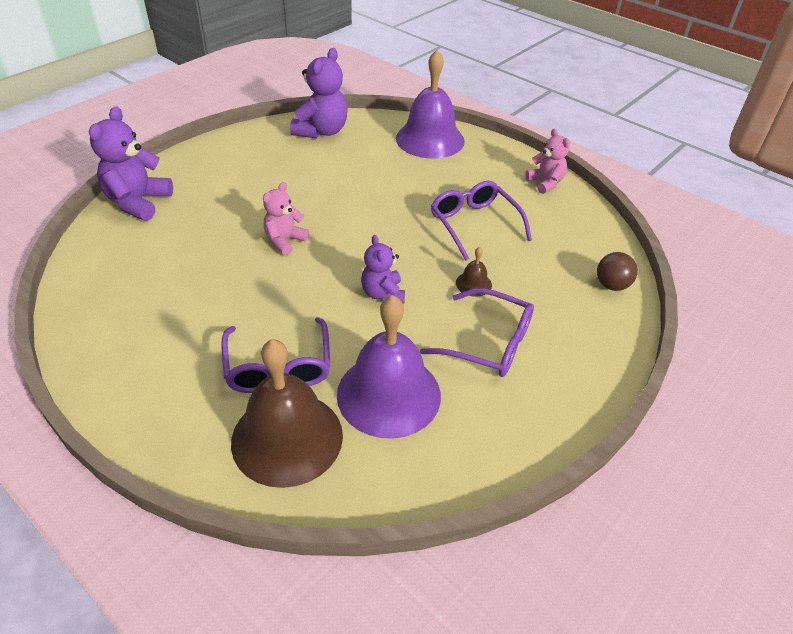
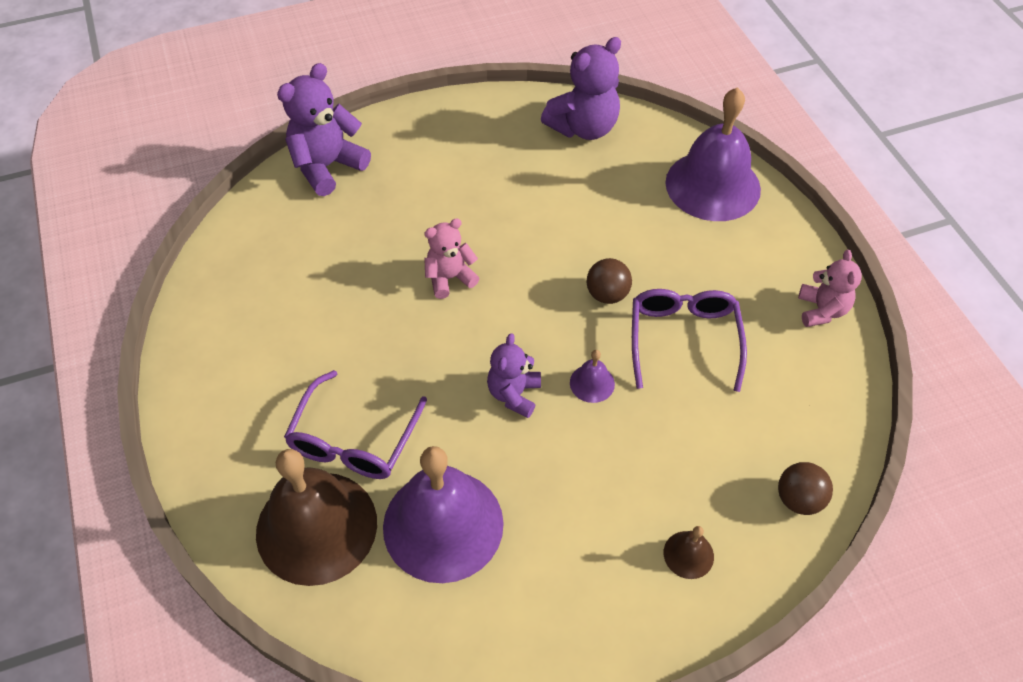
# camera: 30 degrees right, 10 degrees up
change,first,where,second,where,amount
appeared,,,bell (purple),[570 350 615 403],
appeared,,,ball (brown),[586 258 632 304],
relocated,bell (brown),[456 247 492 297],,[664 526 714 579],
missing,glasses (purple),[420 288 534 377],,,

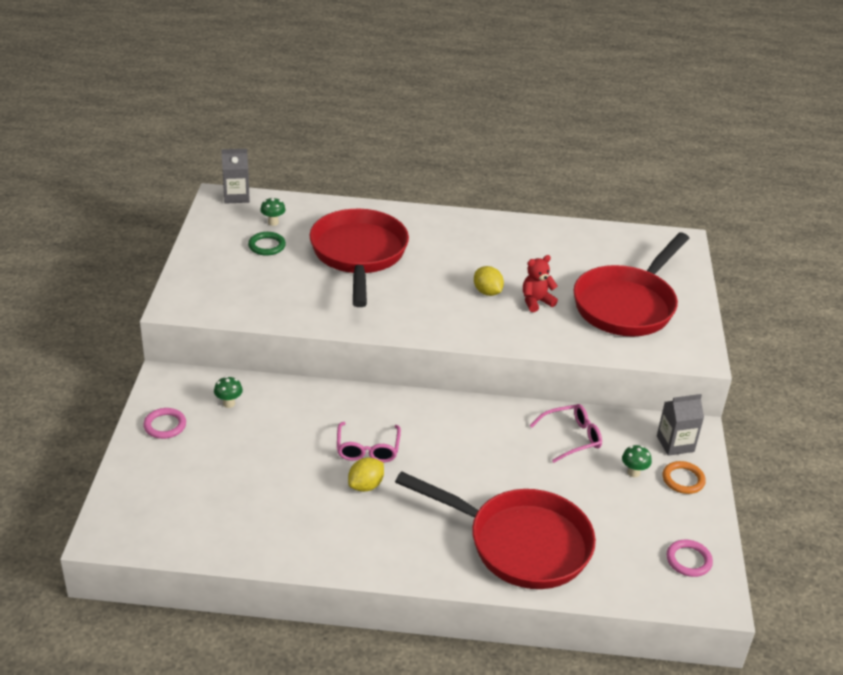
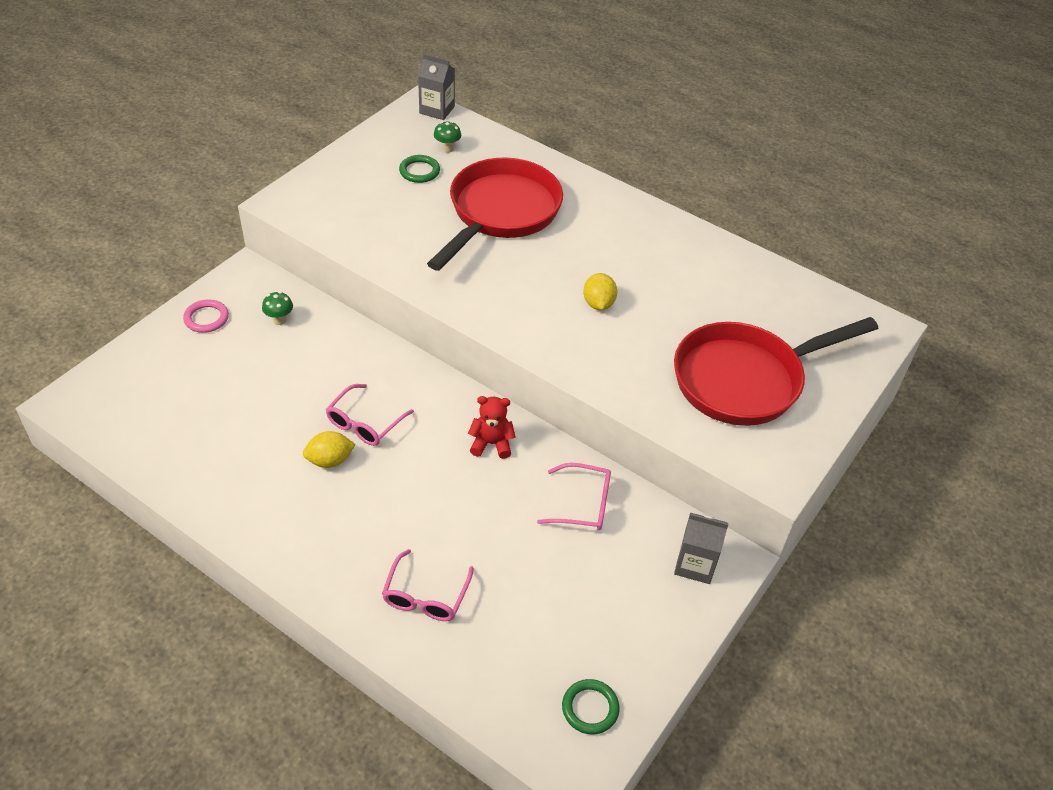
# camera: 30 degrees right, 10 degrees up
change,first,where,second,where,amount
exchanged,pan (red),[395 471 596 589],glasses (pink),[382 549 474 621],
relocated,teddy bear (red),[523 255 558 312],,[468 396 516 459],
colour,ring (pink),[666 539 713 577],ring (green),[562 679 620 734],
missing,mushroom (green),[622 445 652 477],,,
missing,ring (orange),[663 461 706 494],,,

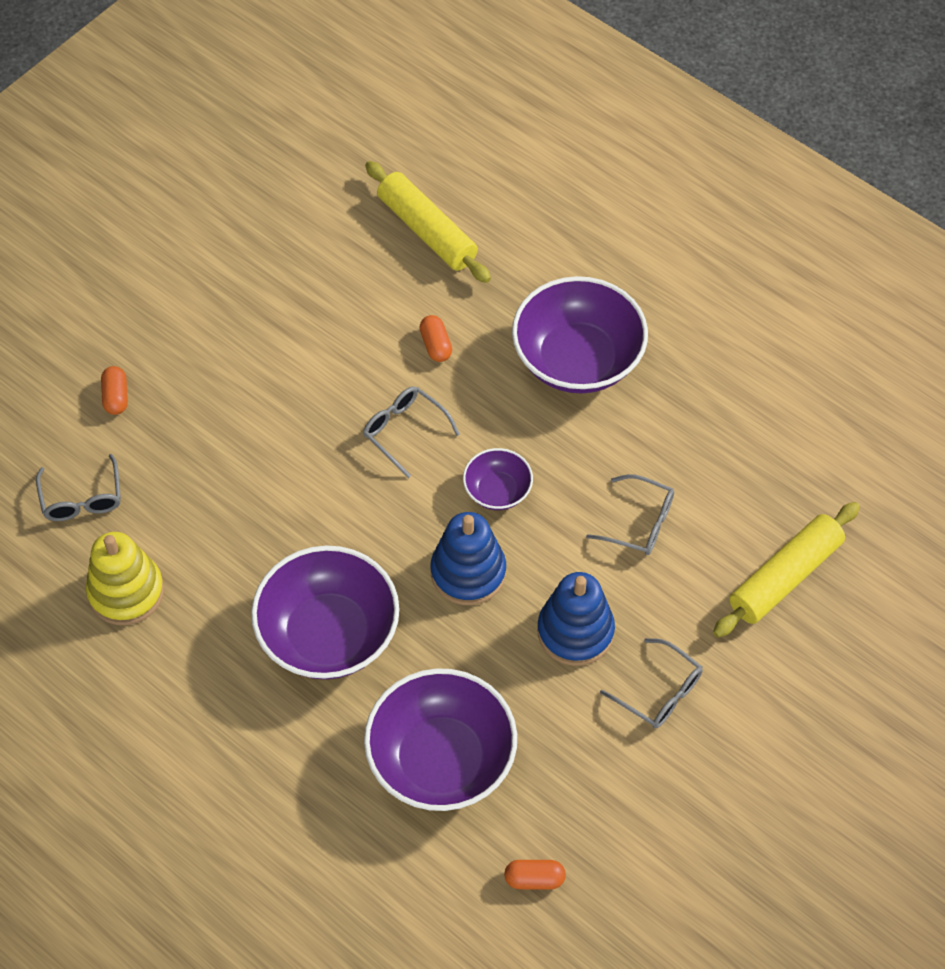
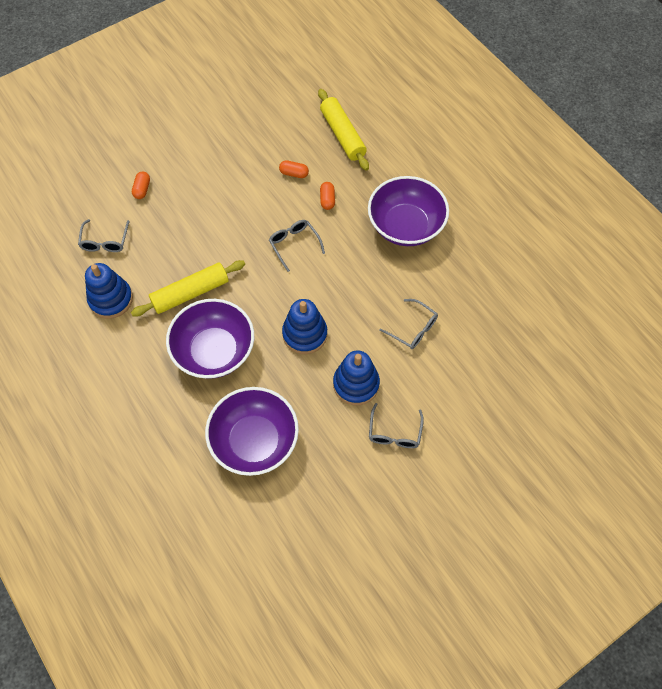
# camera: 15 degrees right, 5 degrees up
change,first,where,second,where,amount
colour,stacking toy (yellow),[86 532 164 625],stacking toy (blue),[85 263 133 319],
relocated,rolling pin (yellow),[713 502 860 638],,[131 260 245 316],
relocated,capsule (orange),[504 860 566 889],,[279 160 309 178],
spun,glasses (grey),[600 638 703 729],,[369 403 424 448],45 degrees clockwise
missing,bowl (purple),[463 448 533 510],,,

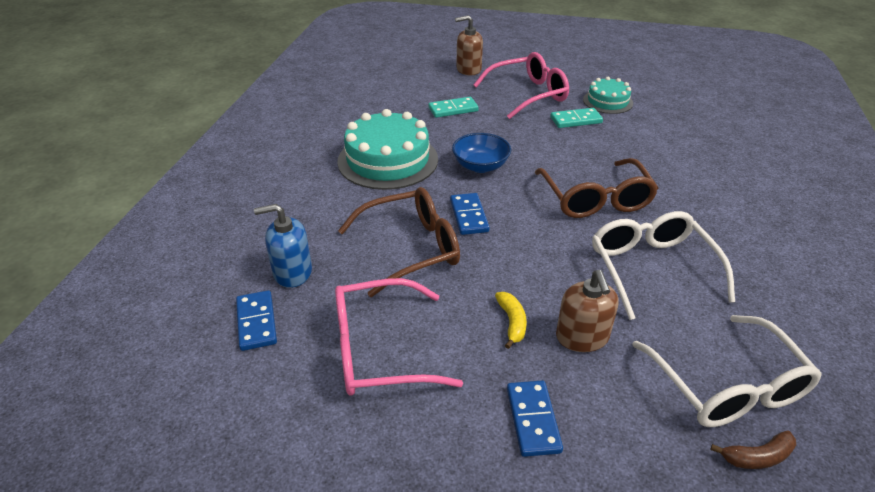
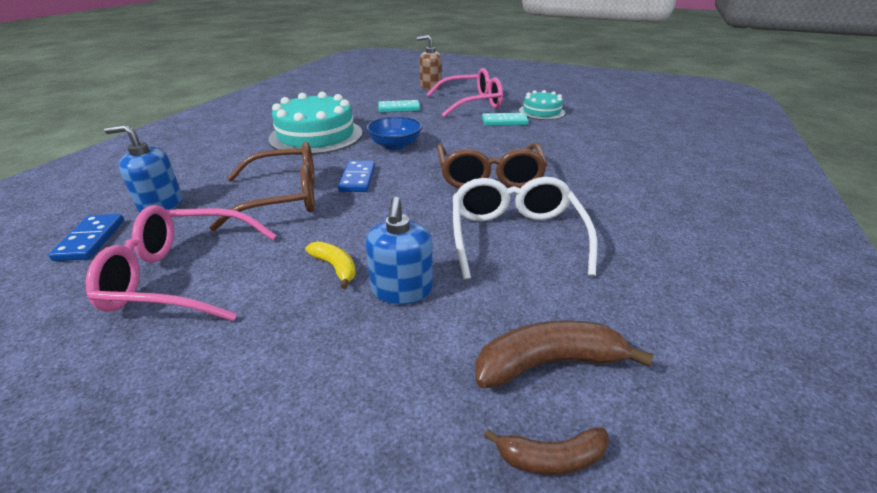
# camera: 10 degrees right, 5 degrees down
change,first,where,second,where,amount
spun,banana (yellow),[495 292 527 349],,[305 241 356 289],45 degrees counterclockwise
colour,soap dispenser (brown),[556 270 619 352],soap dispenser (blue),[366 197 433 305],
exchanged,glasses (white),[632 315 822 427],banana (brown),[475 320 654 388],
missing,domino (blue),[507 380 563 457],,,

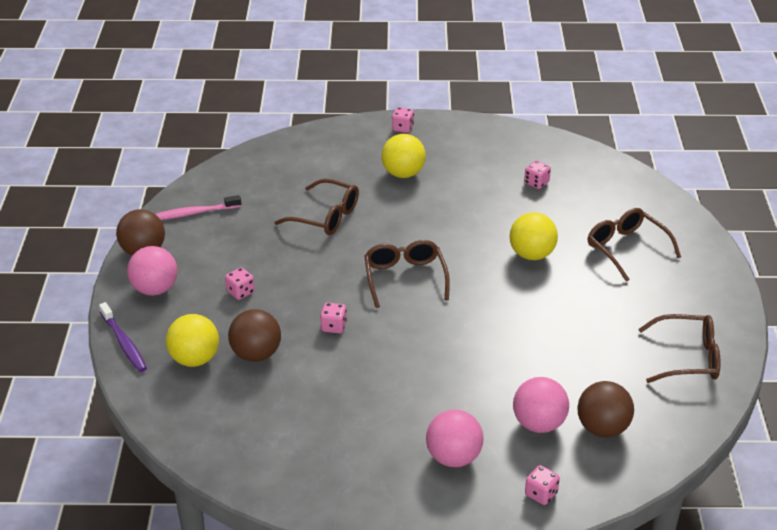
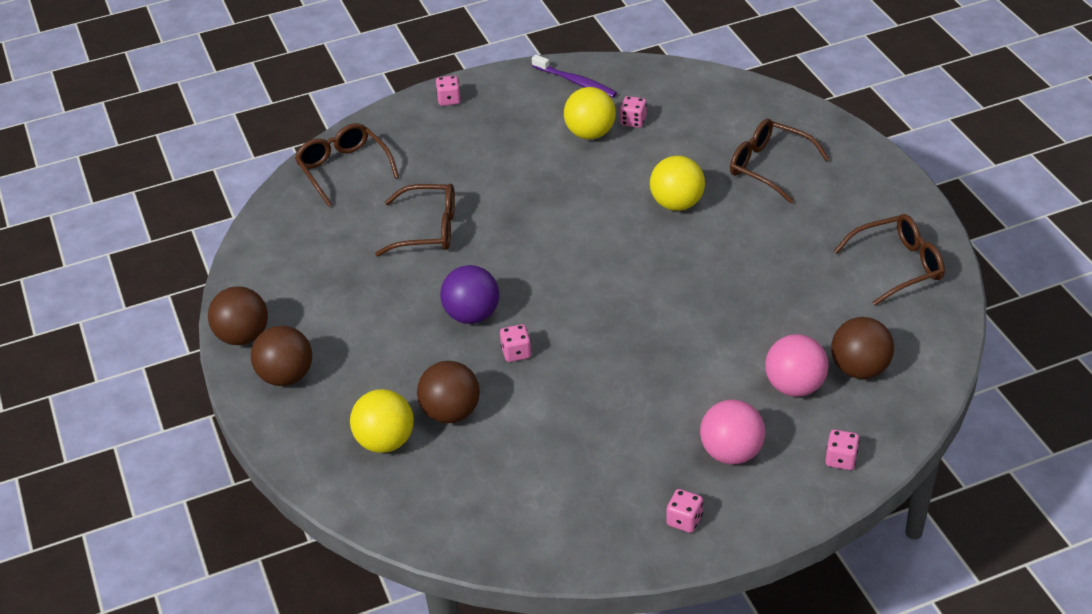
# camera: 20 degrees left, 5 degrees up
change,first,where,second,where,amount
colour,ball (pink),[127 246 178 296],ball (brown),[251 326 312 386],
relocated,glasses (brown),[364 240 450 308],,[295 123 399 207],
appeared,,,ball (purple),[440 265 499 324],
relocated,toothbrush (purple),[99 302 147 372],,[532 55 617 98],
relocated,ball (yellow),[381 134 426 178],,[564 87 616 139],
relocated,dice (pink),[225 267 255 300],,[666 489 703 533],
missing,toothbrush (pink),[156 195 241 220],,,

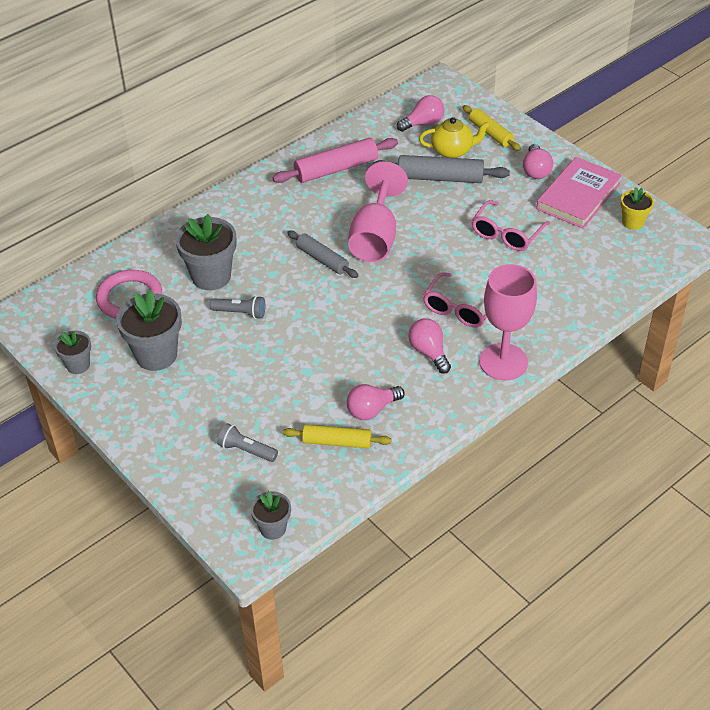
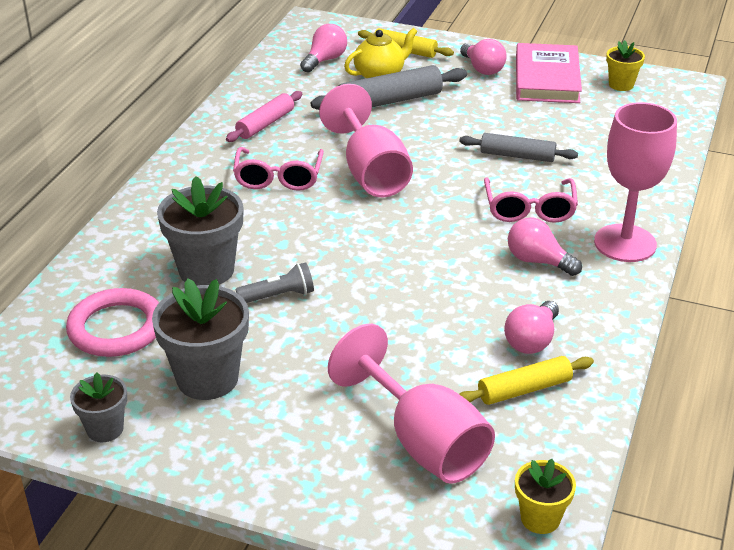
# camera: 30 degrees left, 10 degrees down
change,first,where,second,where,amount
size,rolling pin (pink),[272 138 398 183],,[226 91 302 142],x0.66
relocated,glasses (pink),[472 200 550 251],,[233 147 324 191],
exchanged,flashlight (grey),[217 423 278 462],goblet (pink),[328 324 495 484],
relocated,rolling pin (grey),[287 230 358 278],,[459 133 578 162],
colour,flower pot (grey),[250 491 291 540],flower pot (yellow),[515 459 576 534],

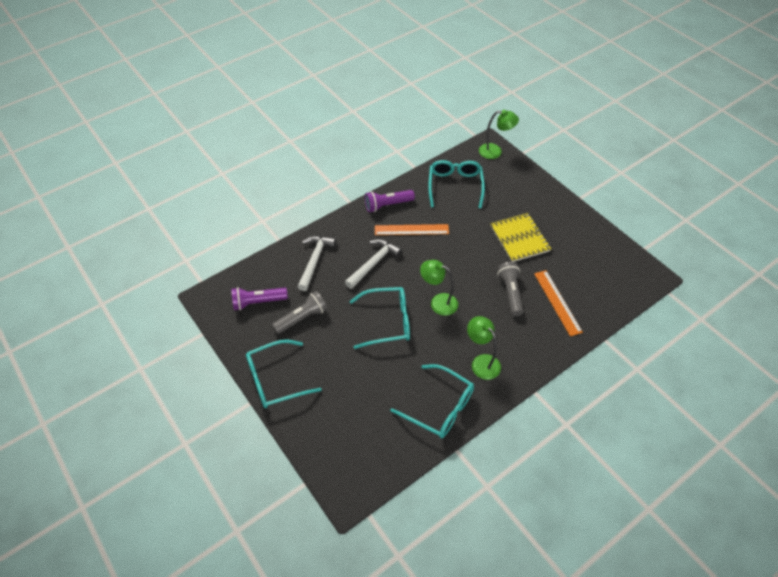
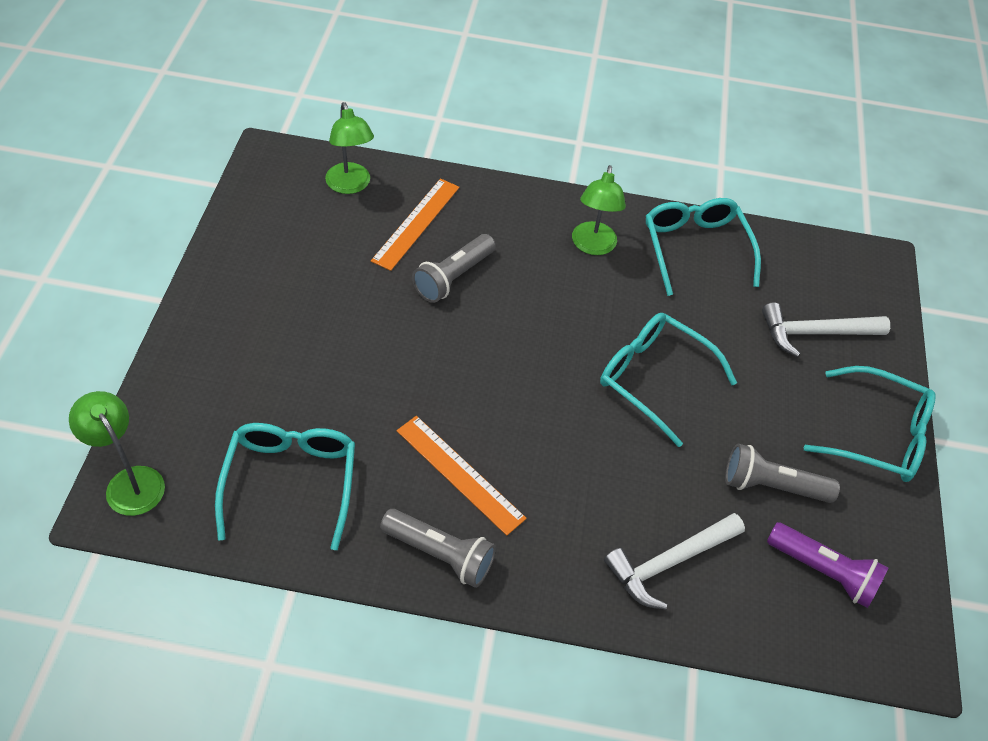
# camera: 140 degrees left, 0 degrees up
change,first,where,second,where,amount
spun,glasses (turquoise),[428 160 485 208],,[215 423 355 550],135 degrees clockwise
relocated,lamp (green),[420 260 458 316],,[325 102 374 194],
colour,flashlight (purple),[365 190 415 212],flashlight (grey),[380 509 496 588],
relocated,hammer (white),[345 239 402 289],,[762 302 890 357],
missing,notebook (yellow),[490 213 551 262],,,

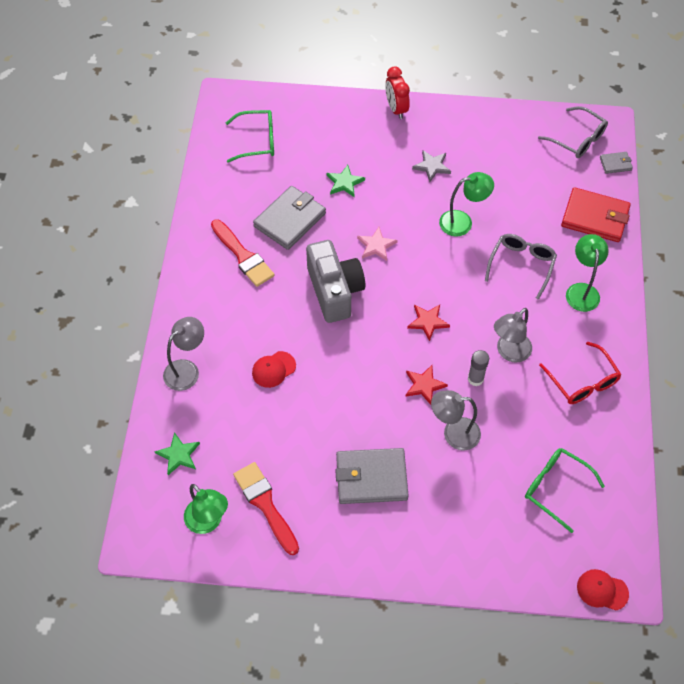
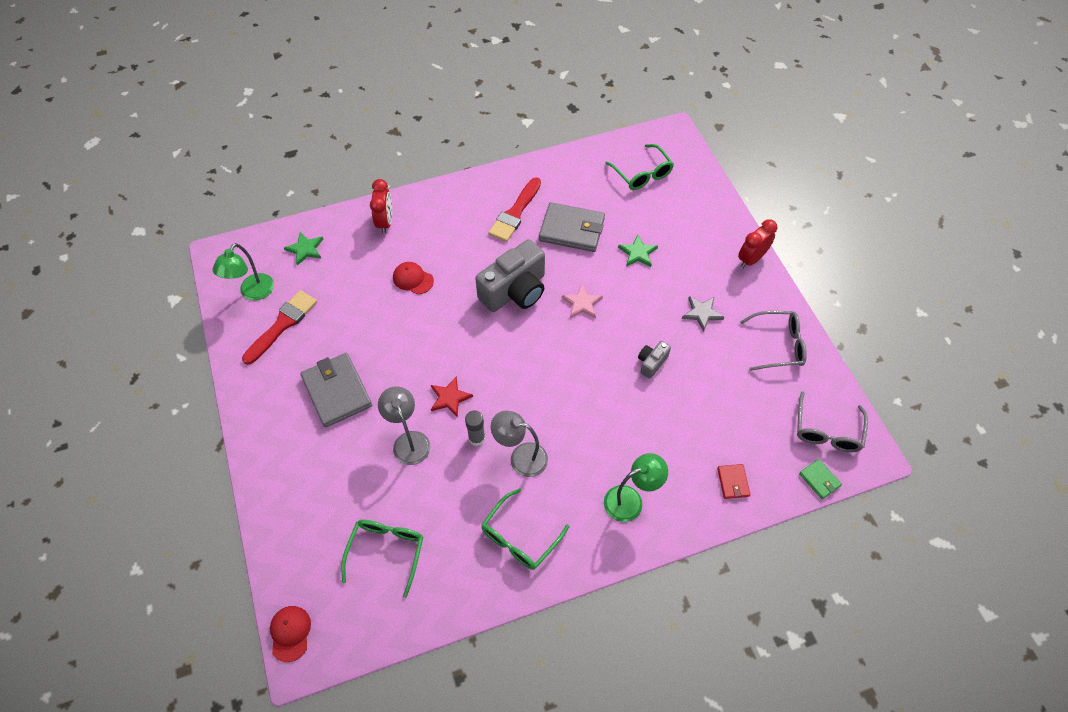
# camera: 65 degrees right, 0 degrees up
change,first,where,second,where,amount
exchanged,lamp (grey),[163 317 204 391],clock (red),[370 179 392 234],
colour,glasses (red),[539 342 622 404],glasses (green),[481 489 569 570],
exchanged,lamp (green),[439 172 494 237],camera (grey),[638 341 671 379],
size,wallet (red),[561 187 631 242],,[717 464 751 499],x0.48
relocated,glasses (grey),[485 234 557 300],,[740 311 807 371],
colour,wallet (grey),[600 152 633 174],wallet (green),[799 459 842 499],
missing,star (red),[407 305 450 341],,,

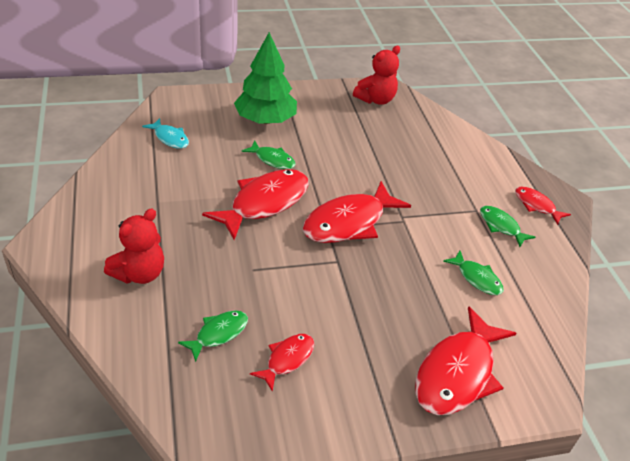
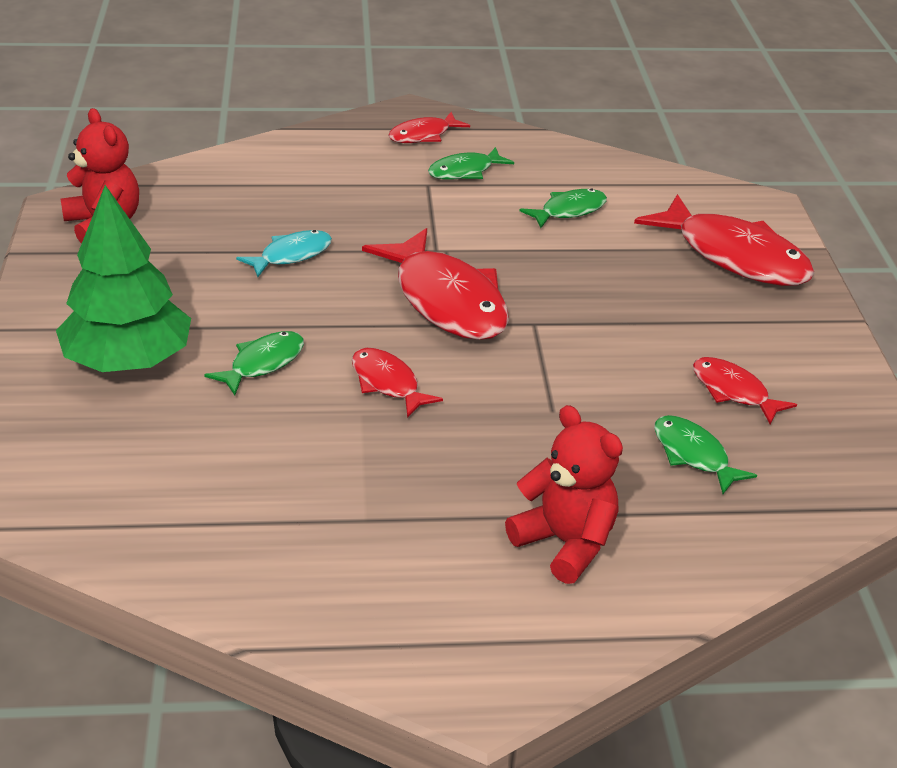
# camera: 80 degrees left, 5 degrees down
change,first,where,second,where,amount
relocated,fish (turquoise),[142 118 189 149],,[236 230 332 277],
size,fish (red),[202 169 309 240],,[352 348 443 418],x0.52

